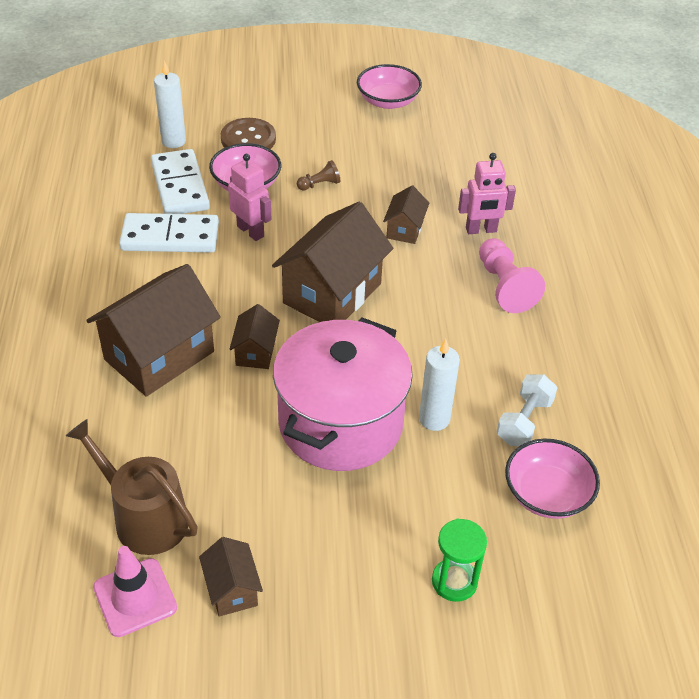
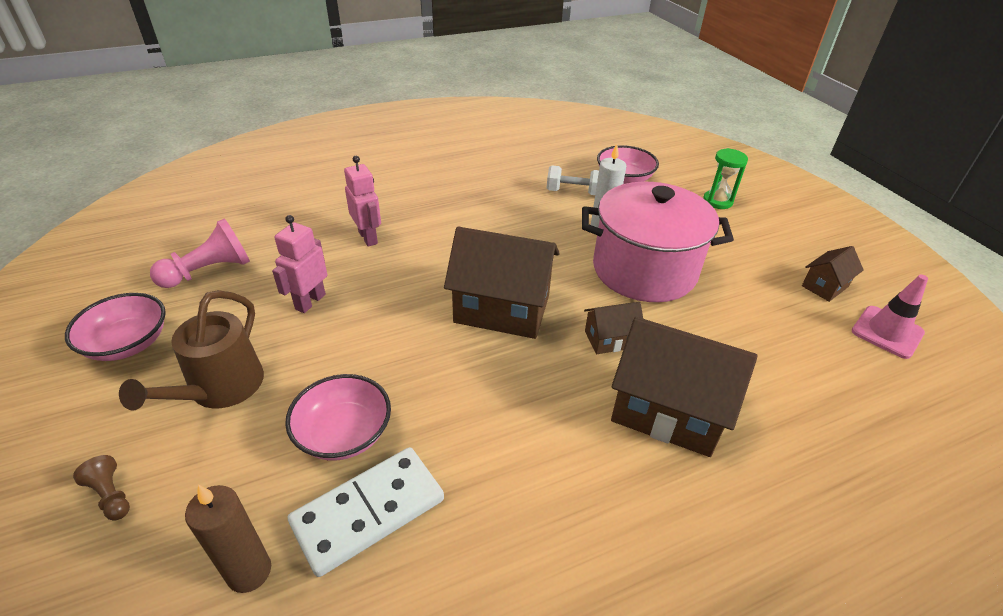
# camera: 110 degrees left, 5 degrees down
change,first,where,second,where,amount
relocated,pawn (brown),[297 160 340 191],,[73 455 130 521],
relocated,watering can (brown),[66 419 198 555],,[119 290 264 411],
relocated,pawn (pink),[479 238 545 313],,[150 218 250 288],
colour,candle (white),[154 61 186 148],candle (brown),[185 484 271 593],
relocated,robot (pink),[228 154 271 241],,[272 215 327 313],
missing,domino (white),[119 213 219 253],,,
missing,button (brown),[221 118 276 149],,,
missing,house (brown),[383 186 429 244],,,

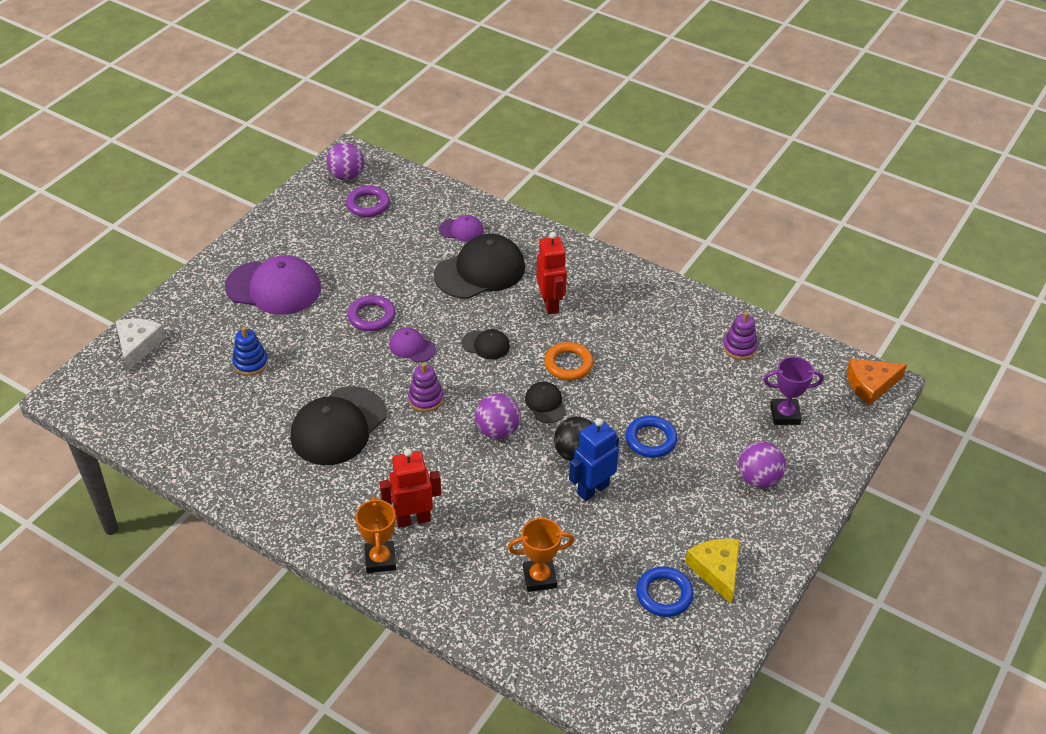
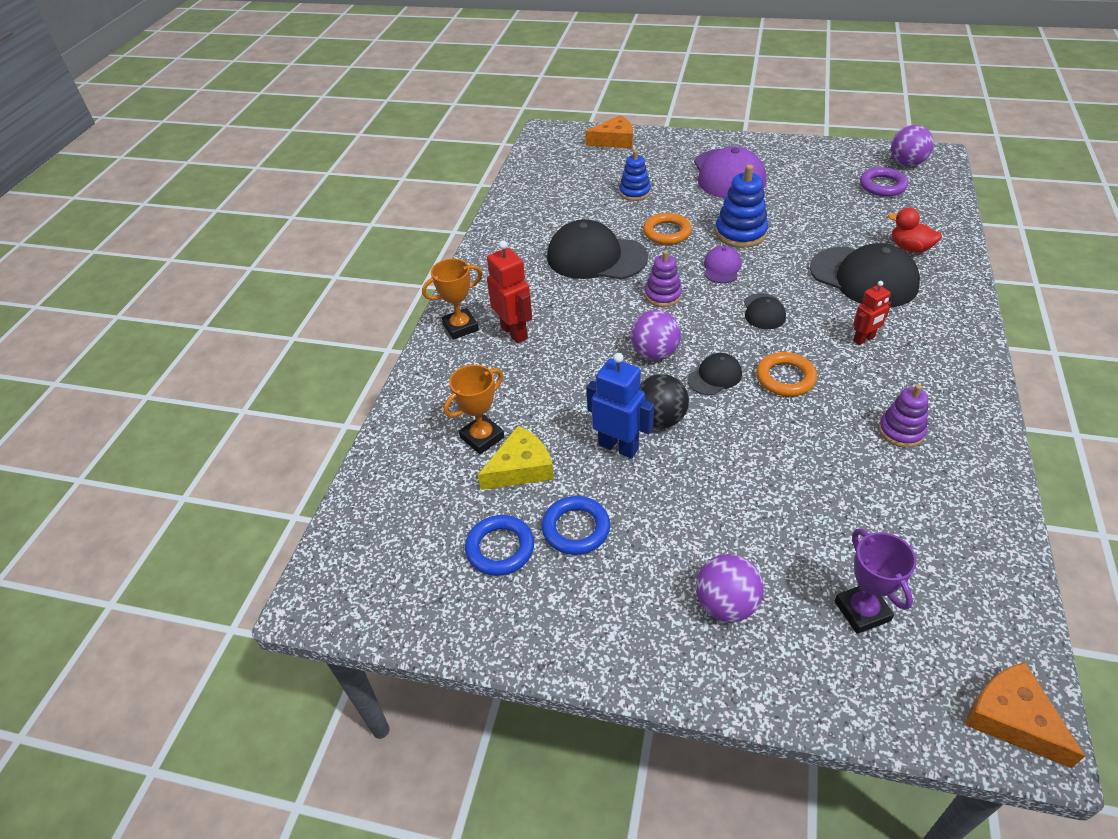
# camera: 75 degrees right, 0 degrees up
change,first,where,second,where,amount
spun,trophy (orange),[508 518 574 592],,[444 365 504 454],75 degrees clockwise
relocated,cheese (yellow),[685 539 740 604],,[478 426 554 490],
relocated,ring (blue),[626 416 677 458],,[542 496 610 555],
colour,cheese (white),[116 319 166 371],cheese (orange),[585 115 633 148],
appeared,,,ring (orange),[643 213 692 245],
exchanged,ring (purple),[348 295 395 331],stacking toy (blue),[715 164 768 248],
size,robot (red),[536 232 567 314],,[853 281 891 345],x0.63
relocated,stacking toy (purple),[723 312 758 360],,[879 384 928 448],
exchanged,cap (purple),[439 215 484 242],duck (red),[888 208 942 253],

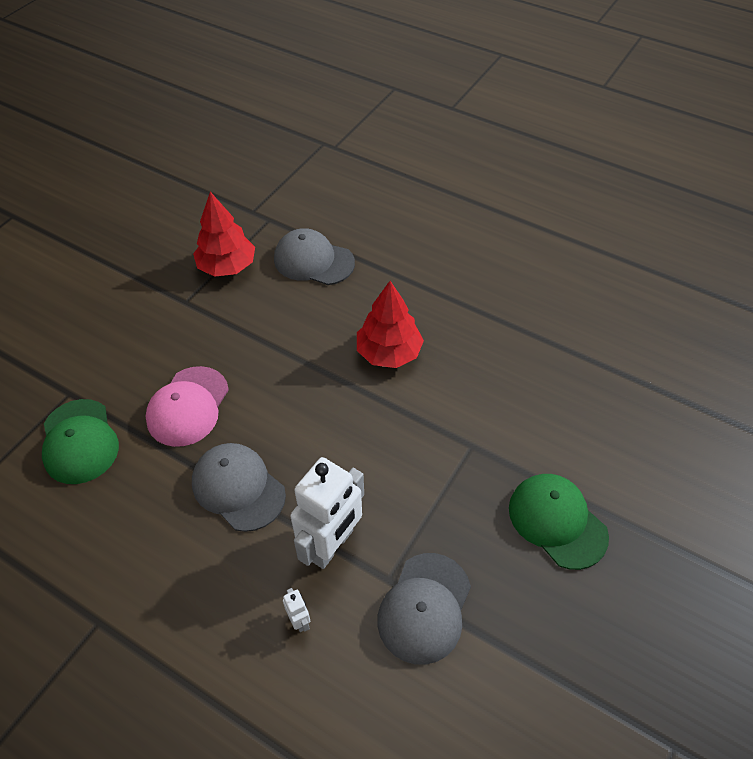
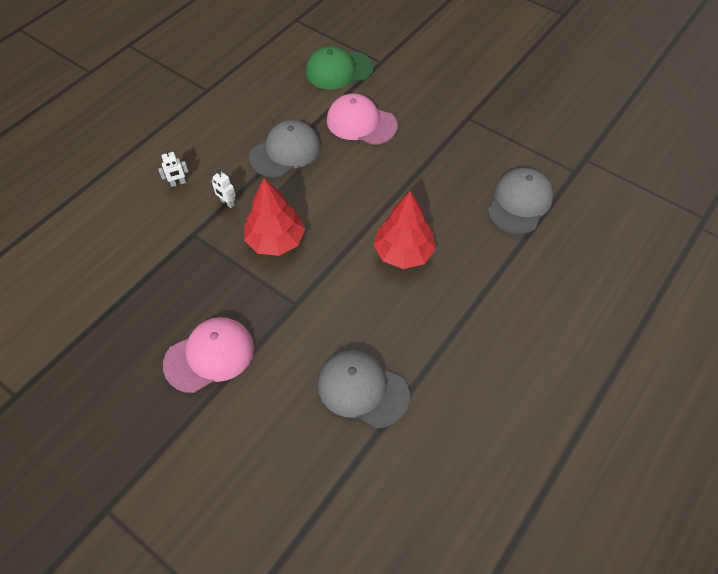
# camera: 95 degrees right, 5 degrees up
change,first,where,second,where,amount
colour,cap (green),[509 474 609 570],cap (pink),[163 317 254 393],
size,robot (white),[290 457 364 569],,[211 170 236 208],x0.41
relocated,tree (red),[193 192 255 277],,[244 178 305 256],
relocated,cap (grey),[377 553 471 665],,[318 350 410 428],

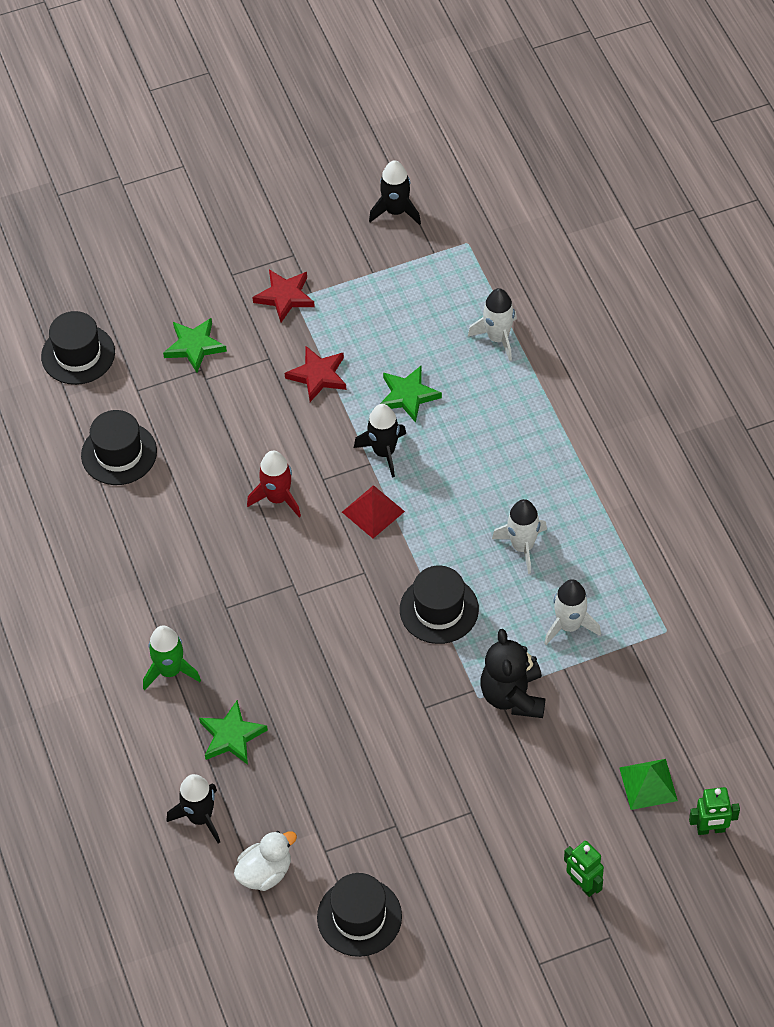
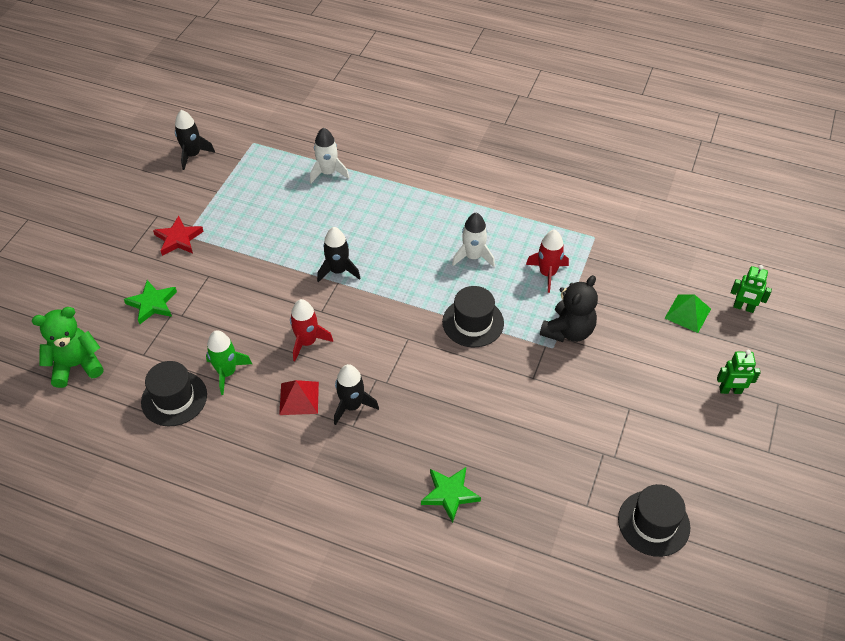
# camera: 50 degrees left, 5 degrees down
change,first,where,second,where,amount
exchanged,hat (black),[41 311 115 385],teddy bear (green),[32 307 104 388],
relocated,rocket (green),[143 625 201 690],,[206 330 252 395],
relocated,pyramid (red),[342 485 405 538],,[279 380 319 415],
relocated,rocket (black),[167 774 220 843],,[334 364 379 425],
colour,rocket (white),[544 579 601 645],rocket (red),[526 230 569 293],
spun,teddy bear (black),[480 629 545 718],,[540 275 598 342],90 degrees counterclockwise
spun,robot (green),[689 787 740 835],,[731 265 772 313],75 degrees clockwise
missing,duck (white),[234 831 297 891],,,
missing,star (red),[285 346 346 402],,,
missing,star (green),[380 366 442 423],,,

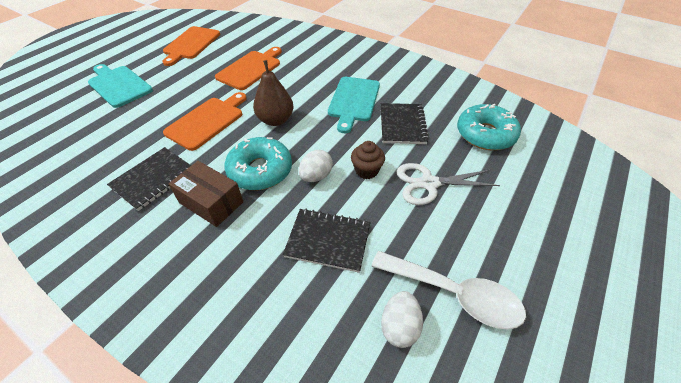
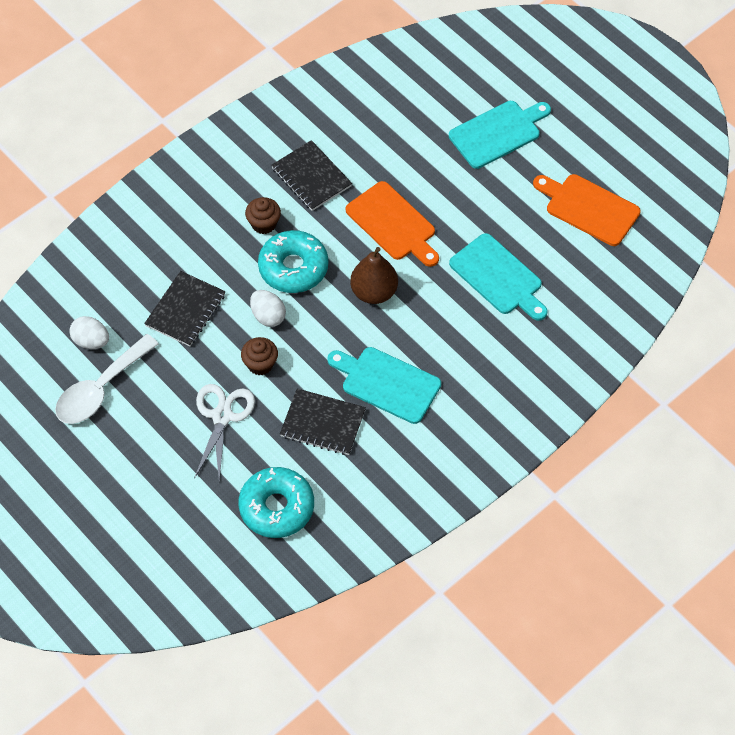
# camera: 105 degrees right, 10 degrees up
change,first,where,second,where,amount
exchanged,box (brown),[168 161 243 227],cupcake (brown),[245 197 281 234],
colour,cutting board (orange),[215 47 282 90],cutting board (turquoise),[449 233 548 321],

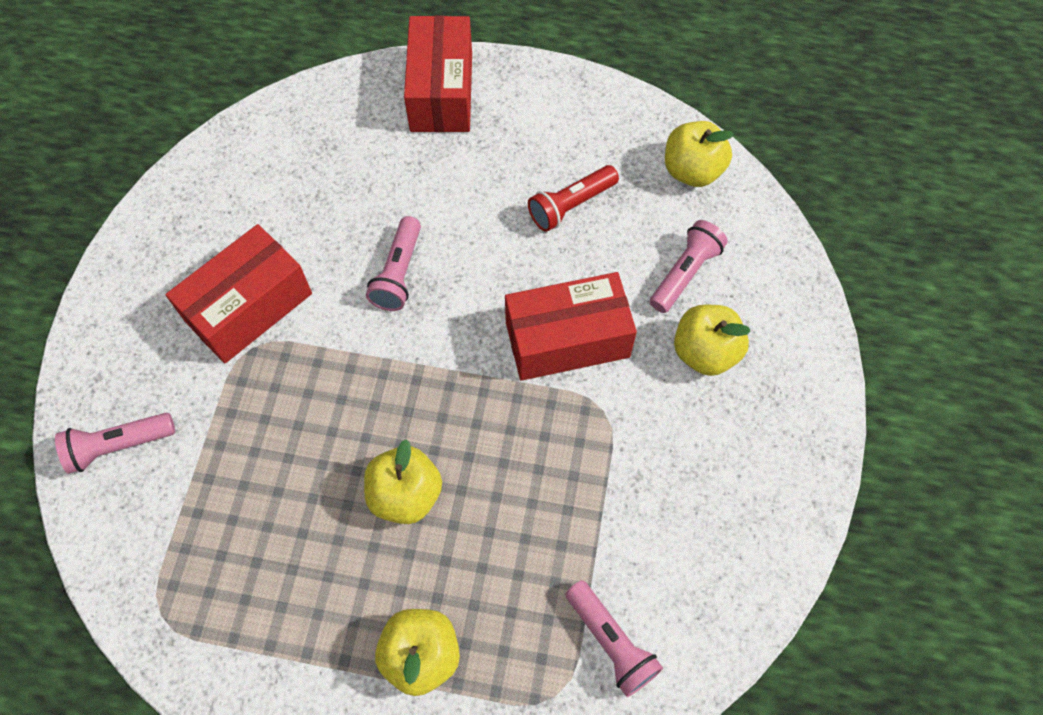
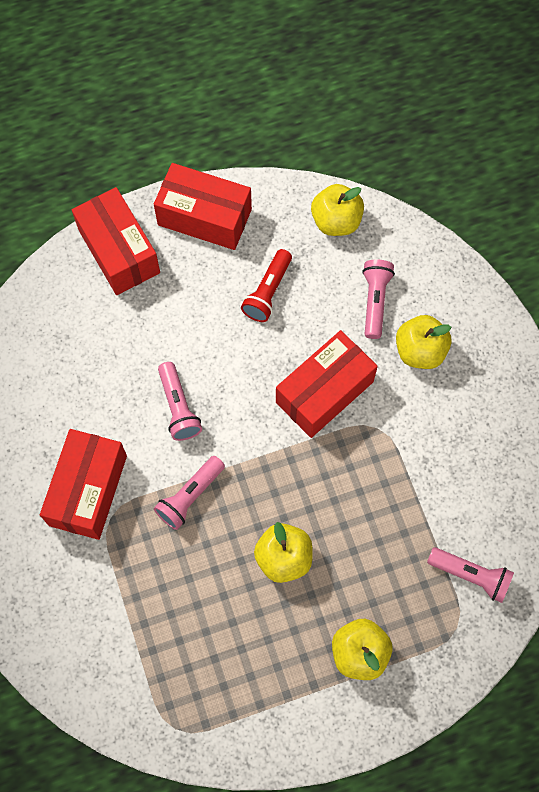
# camera: 30 degrees left, 5 degrees up
change,first,where,second,where,amount
appeared,,,box (red),[154 163 252 250],
relocated,flashlight (pink),[55 413 175 474],,[154 456 225 530],

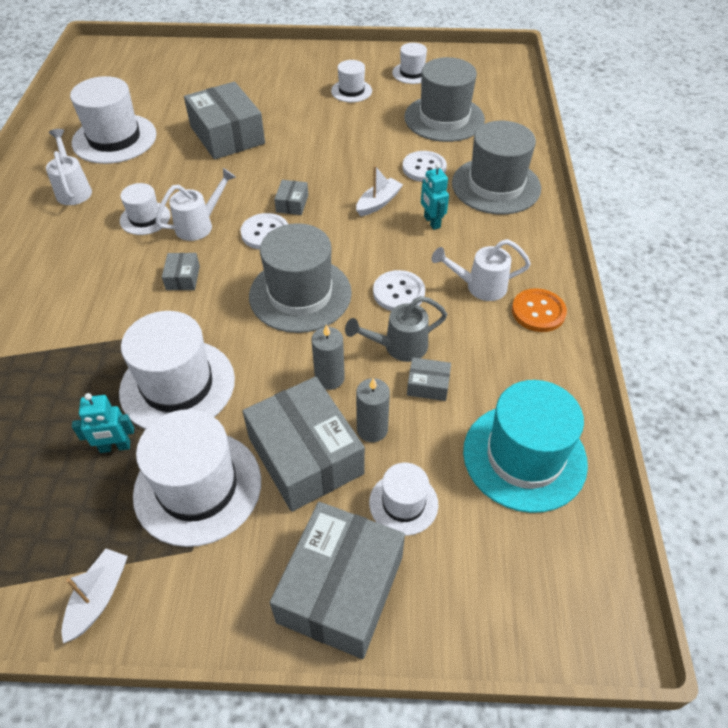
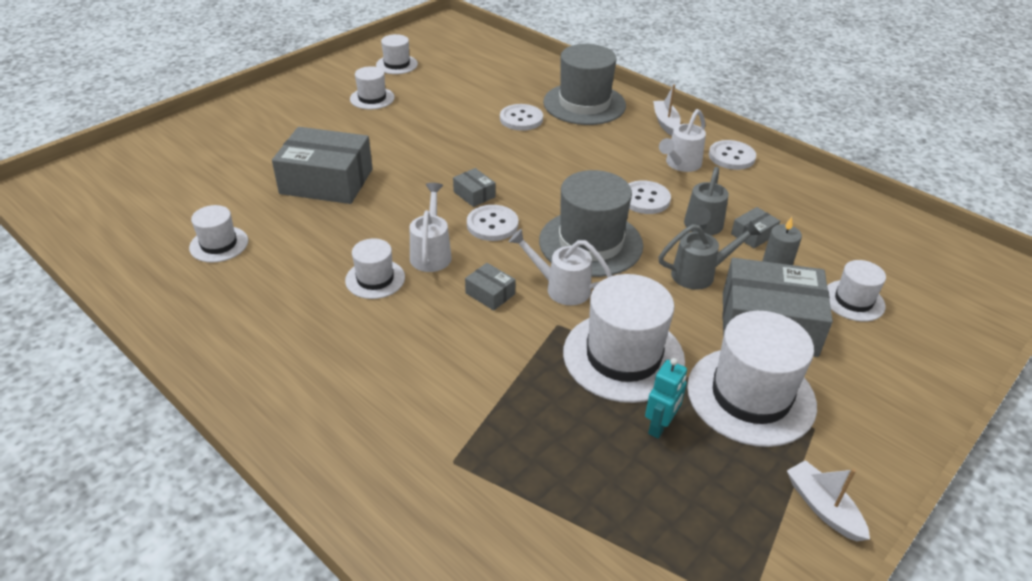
# camera: 50 degrees left, 10 degrees down
change,first,where,second,where,amount
size,hat (white),[70 76 157 164],,[189 205 248 263],x0.54
relocated,watering can (white),[46 129 92 205],,[508 229 612 305],
relocated,boat (white),[356 165 403 216],,[653 85 681 136],
exchanged,candle (grey),[311 324 345 390],watering can (grey),[658 221 761 290],
colour,button (orange),[512 288 567 332],button (white),[709 140 756 170],
missing,box (grey),[270 502 405 659],,,
missing,hat (grey),[404 57 485 142],,,
missing,robot (turquoise),[421 163 449 230],,,
missing,hat (turquoise),[463 380 588 513],,,

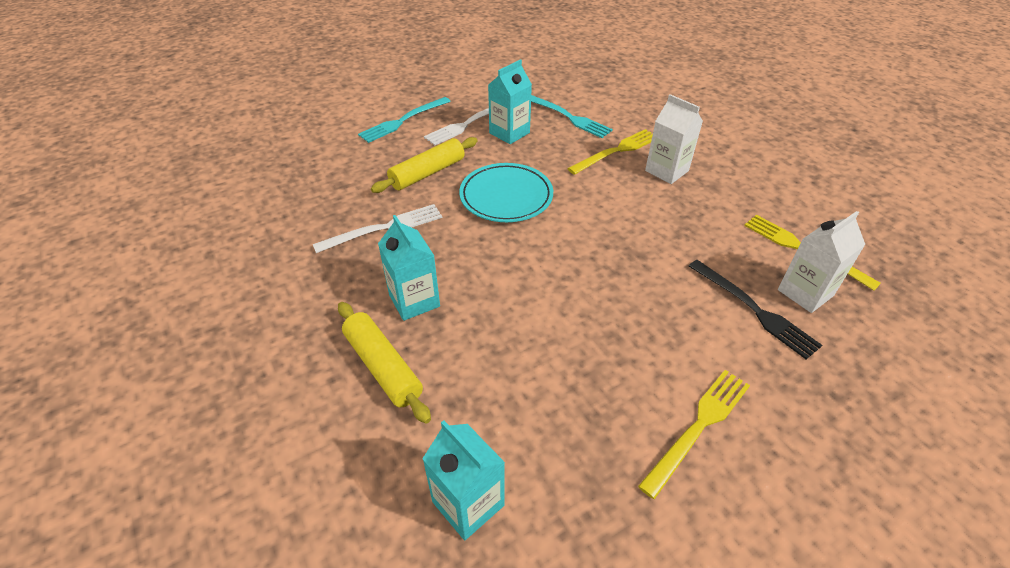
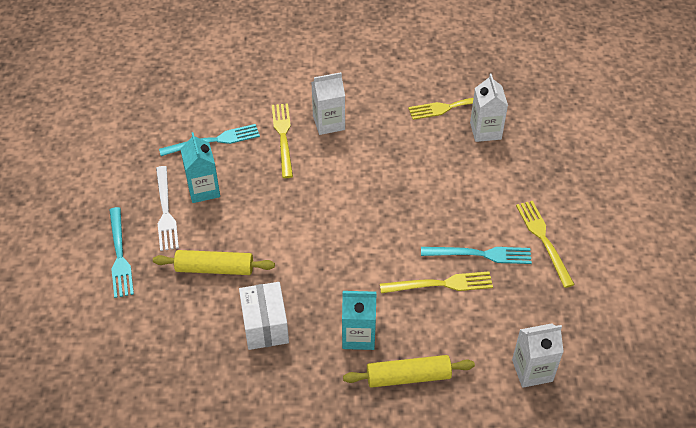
# camera: 60 degrees left, 5 degrees up
change,first,where,second,where,amount
spun,rolling pin (yellow),[371 137 478 193],,[153 250 275 275],75 degrees counterclockwise
exchanged,fork (white),[313 204 442 253],box (white),[239 282 289 350],
appeared,,,fork (yellow),[380 271 493 293],
appeared,,,fork (turquoise),[421 247 532 264],
colour,carton (turquoise),[422 420 505 540],carton (white),[512 323 564 388],
missing,plate (turquoise),[459 163 553 222],,,
missing,fork (black),[689 260 822 359],,,

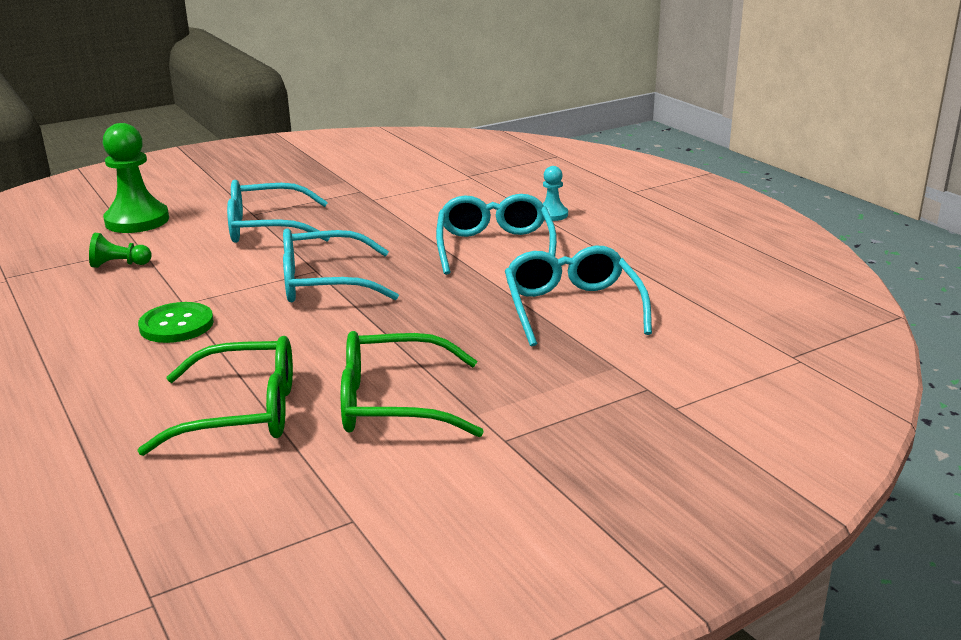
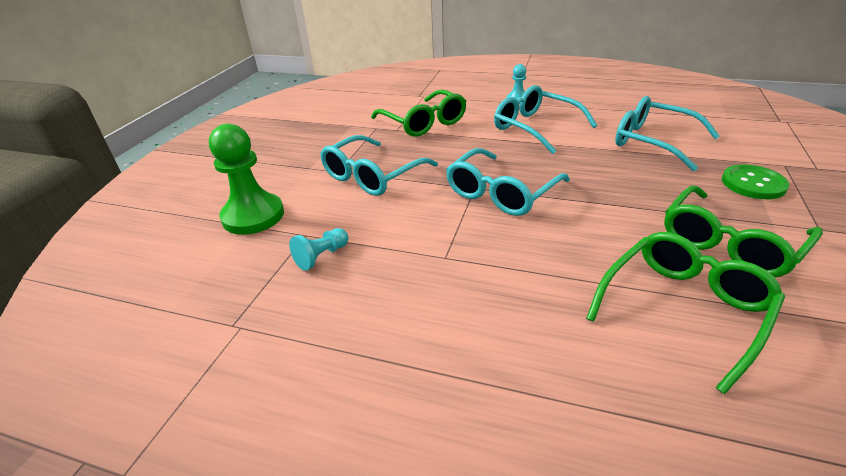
# camera: 40 degrees left, 10 degrees up
change,first,where,second,where,amount
colour,pawn (green),[89 233 151 268],pawn (turquoise),[289 228 348 271],
appeared,,,glasses (green),[371 90 466 137],
relocated,button (green),[138 302 214 343],,[722 164 789 199],

